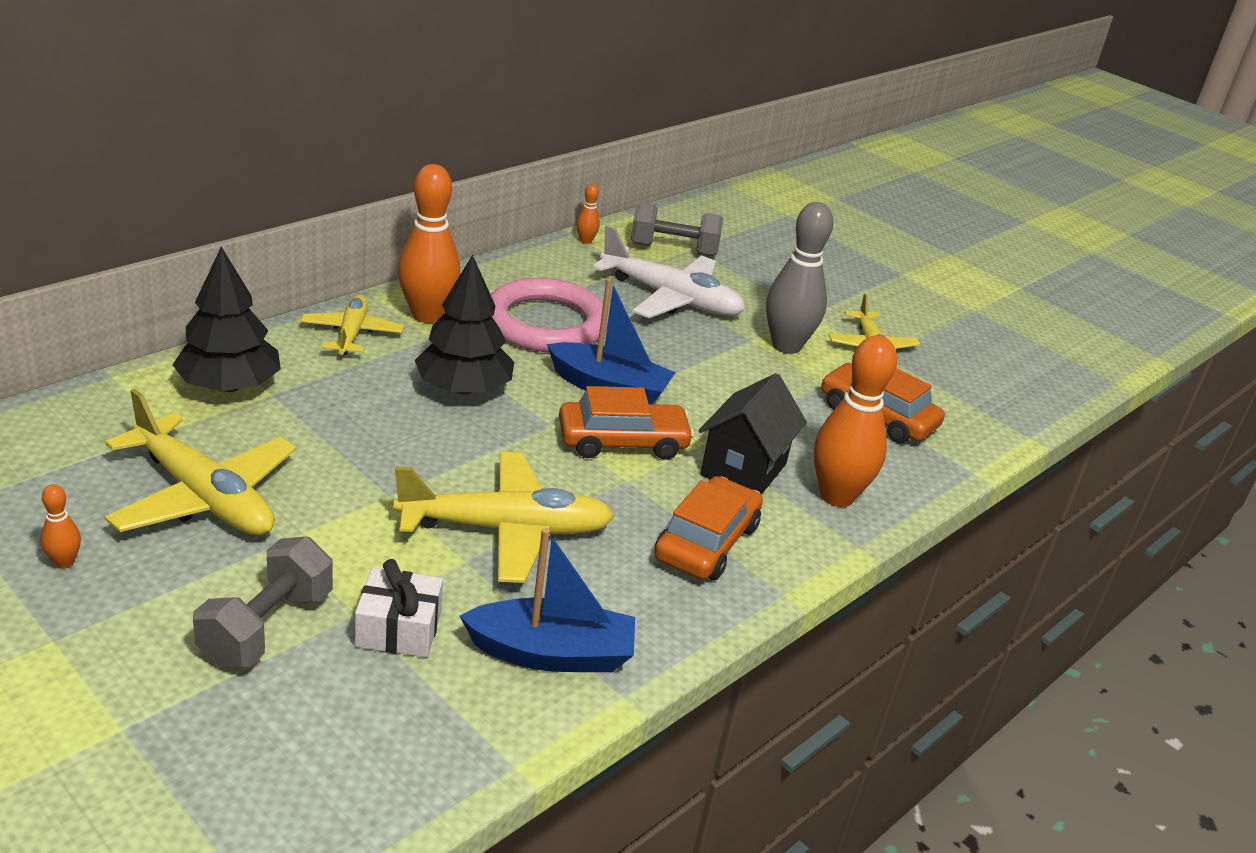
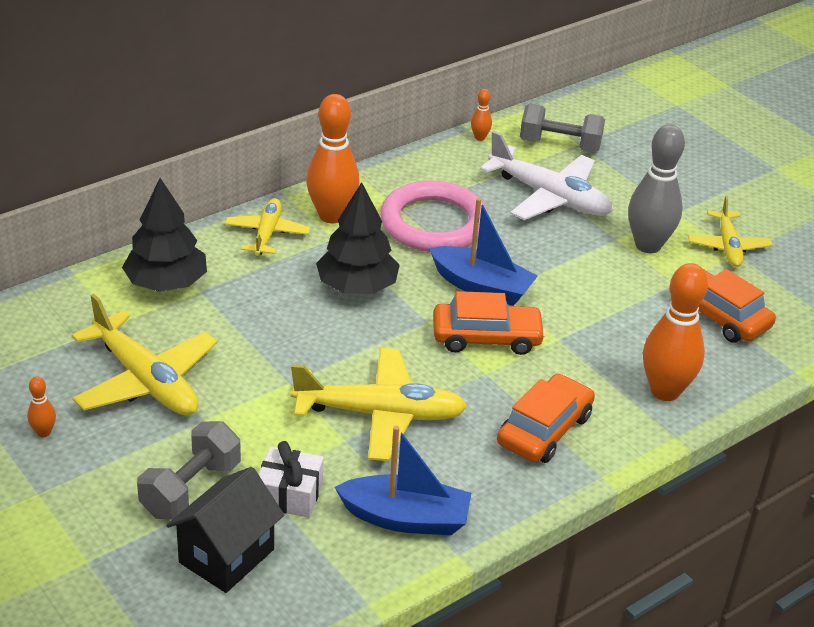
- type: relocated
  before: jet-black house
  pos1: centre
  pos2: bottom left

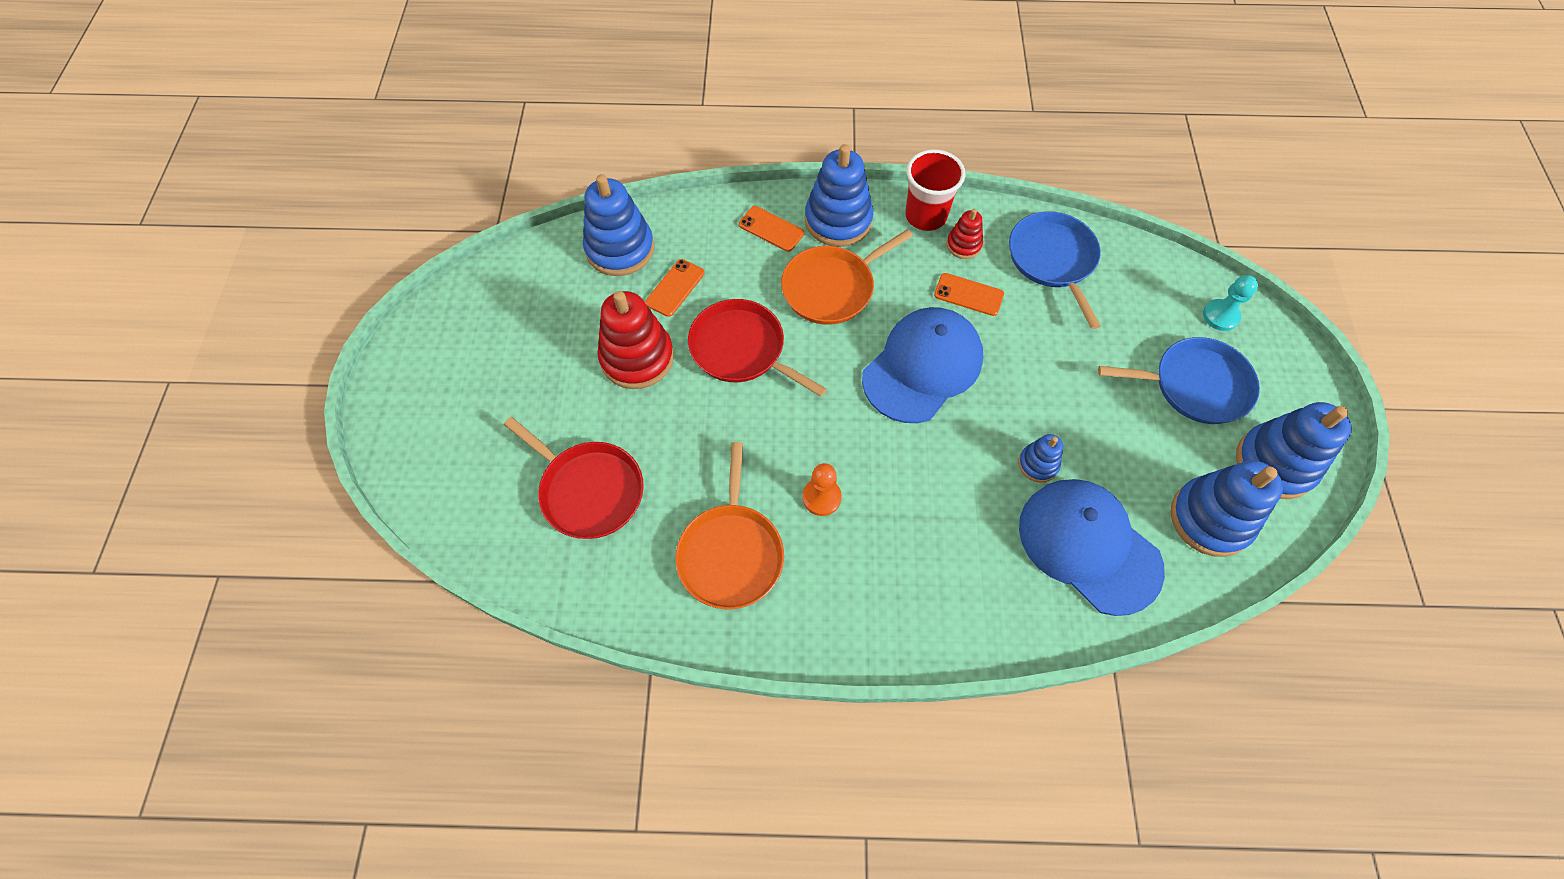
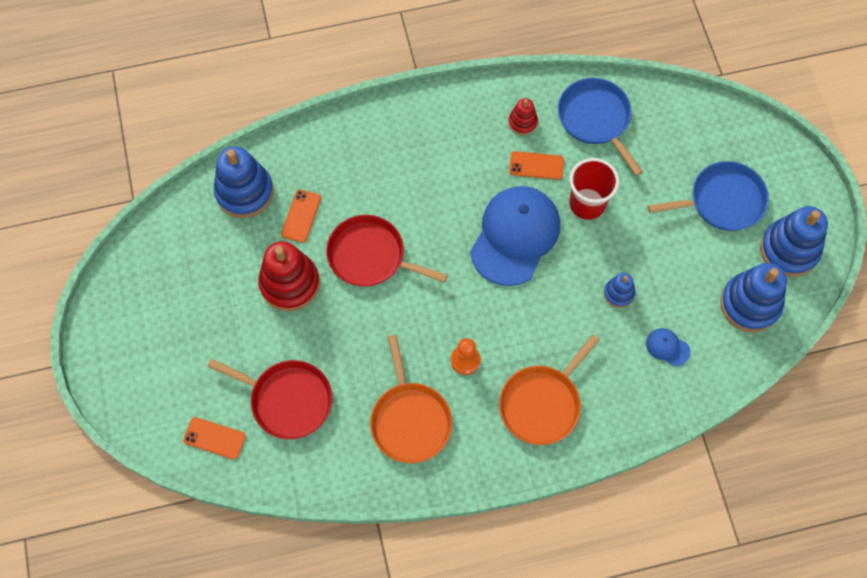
- type: missing
  before: blue stacking rings (no. 2 from left)
  pos1: top centre
- type: missing
  before: aqua pawn
  pos1: middle right
- type: relocated
  before: bright orange mobile phone (no. 2 from left in the first image)
  after: bright orange mobile phone (no. 1 from left)
  pos1: top centre
  pos2: bottom left
- type: relocated
  before: bright orange pan (no. 2 from left)
  pos1: top centre
  pos2: bottom centre
- type: relocated
  before: scarlet tumbler
  pos1: top centre
  pos2: top right
- type: size
  before: blue peaked cap (no. 2 from left)
  pos1: middle right
  pos2: middle right
  scale: 0.4

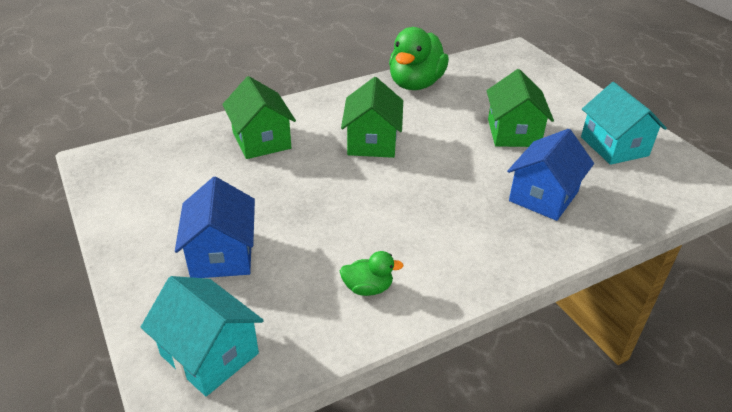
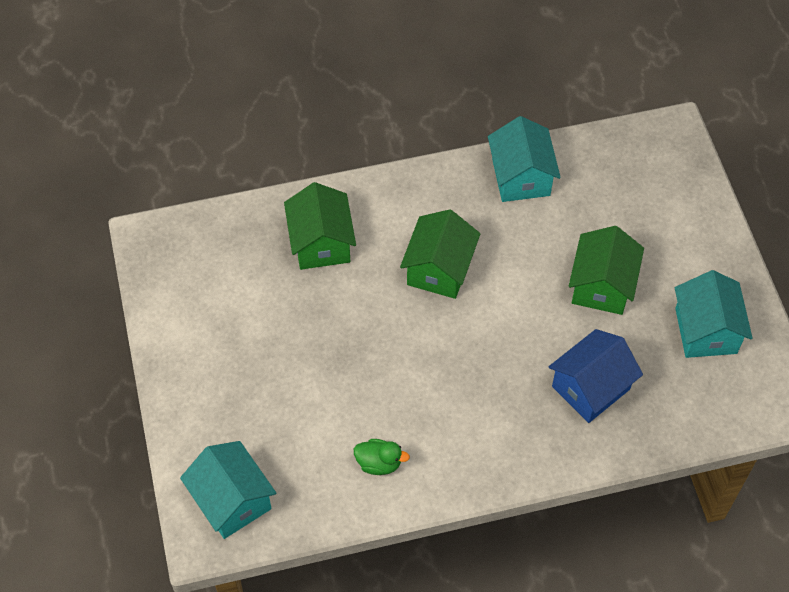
- type: missing
  before: blue house (no. 1 from left)
  pos1: middle left
- type: exchanged
  before: emerald duck (no. 2 from left)
  after: aqua house (no. 2 from left)
  pos1: top centre
  pos2: top centre

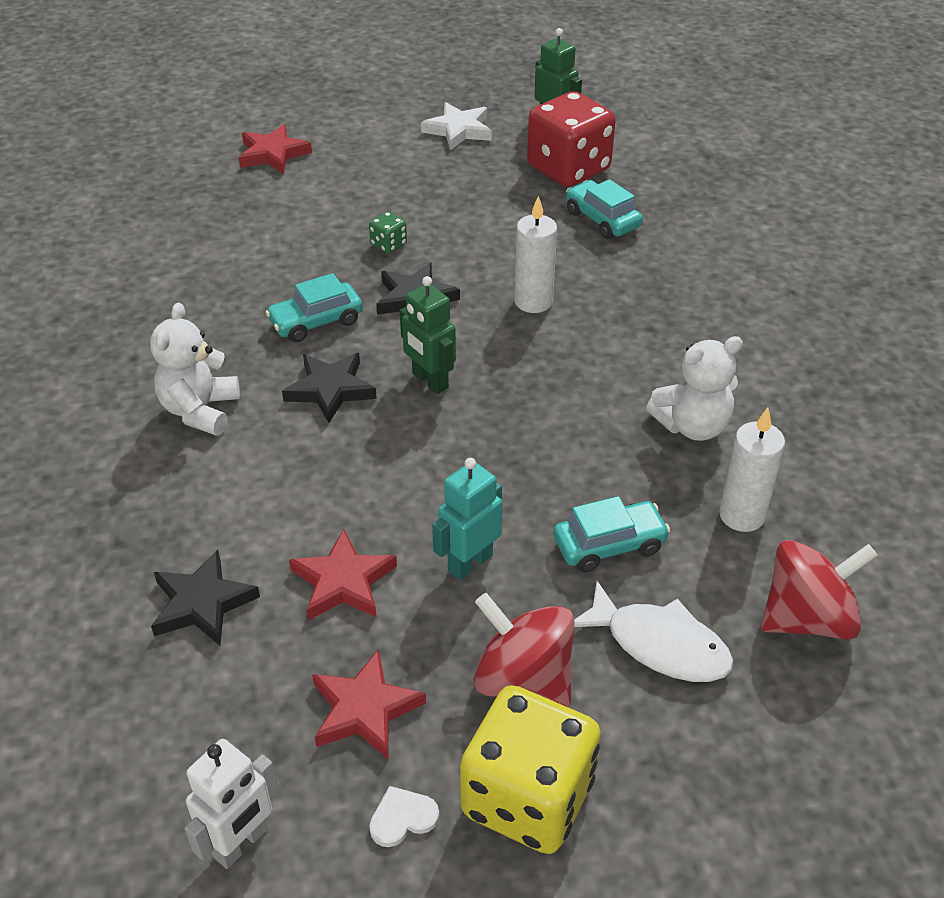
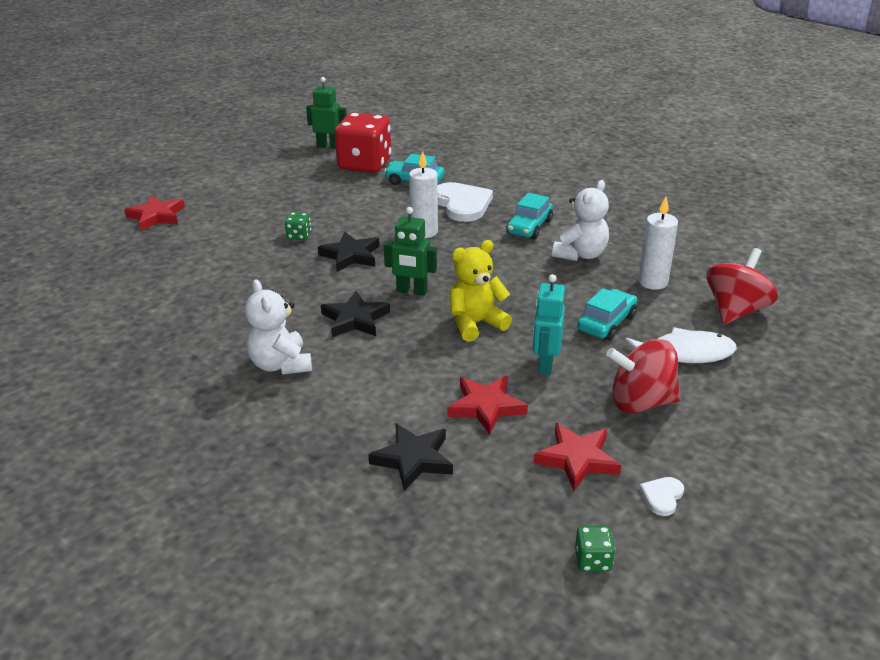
- type: missing
  before: snow-white star shape
  pos1: top centre
- type: missing
  before: bright yellow die
  pos1: bottom centre
- type: appeared
  after: snow-white heart shape (no. 1 from left)
  pos2: top centre
- type: appeared
  after: bright yellow teddy bear
  pos2: centre
- type: relocated
  before: aqua toy car (no. 1 from left in the first image)
  after: aqua toy car (no. 2 from left)
  pos1: middle left
  pos2: top centre
- type: exchanged
  before: snow-white toy robot
  after: emerald die (no. 2 from left)
  pos1: bottom left
  pos2: bottom right

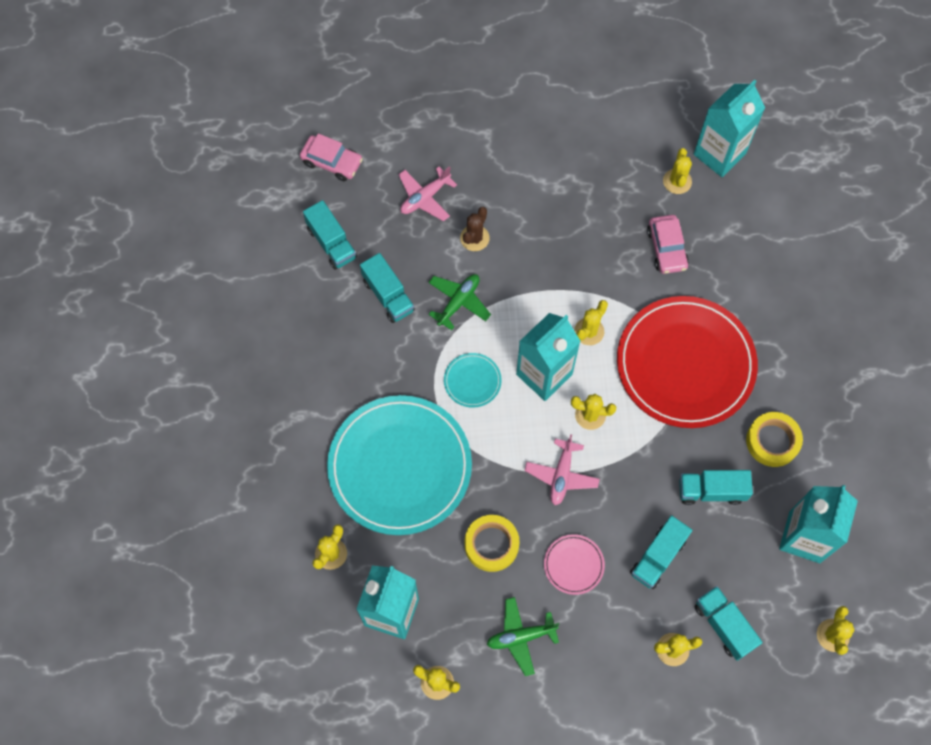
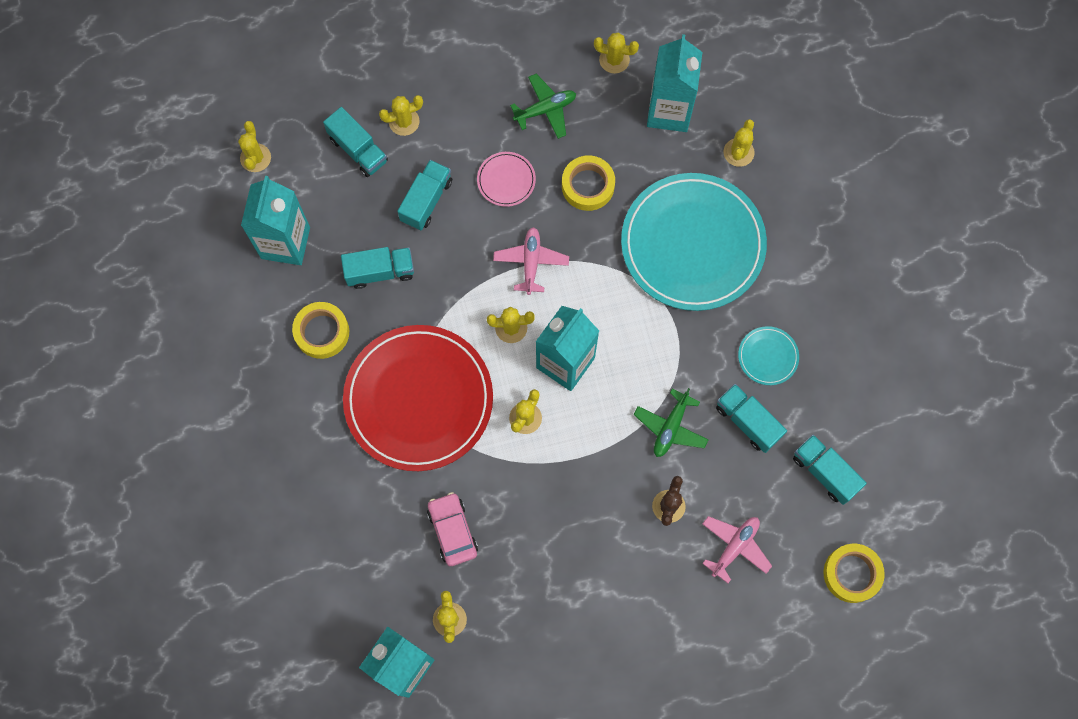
- type: relocated
  before: aqua plate (no. 2 from left)
  pos1: centre
  pos2: middle right
- type: exchanged
  before: rose-pink toy car (no. 1 from left)
  after: bright yellow roll of tape (no. 3 from left)
  pos1: top centre
  pos2: bottom right

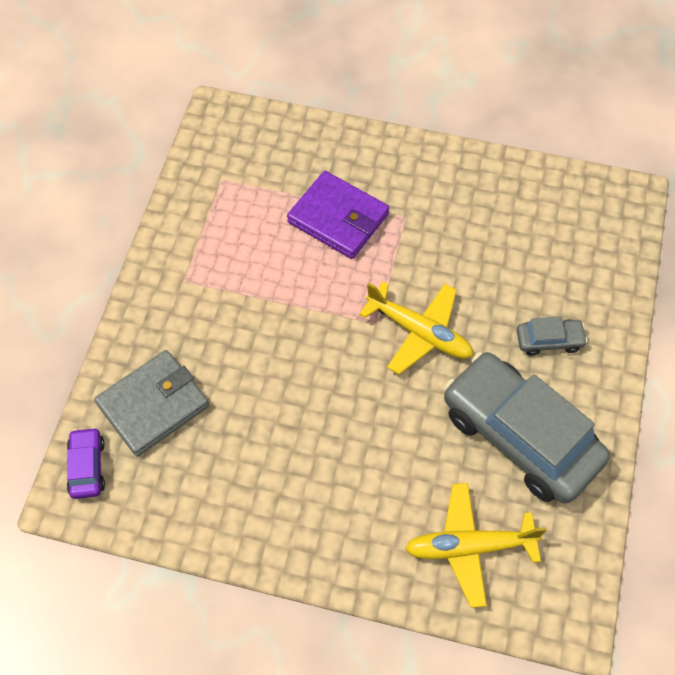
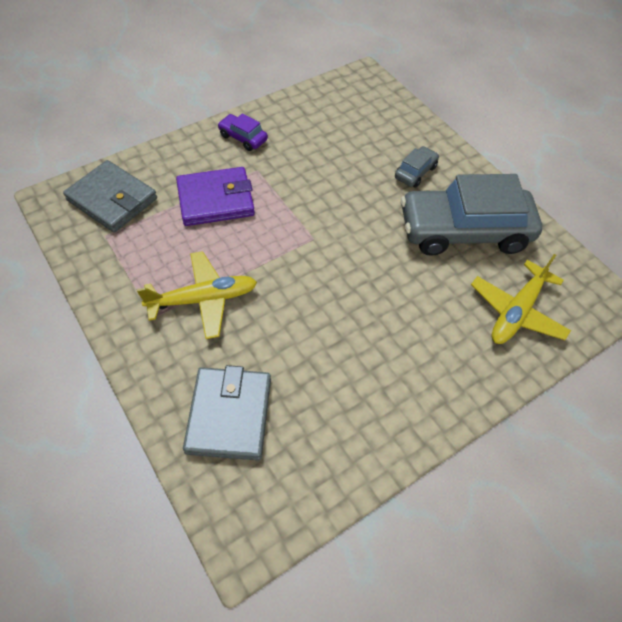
- type: appeared
  after: ash-grey card wallet (no. 1 from left)
  pos2: top left
- type: relocated
  before: violet toy car
  pos1: bottom left
  pos2: top centre
- type: relocated
  before: bright yellow aeroplane (no. 1 from left)
  pos1: centre
  pos2: middle left

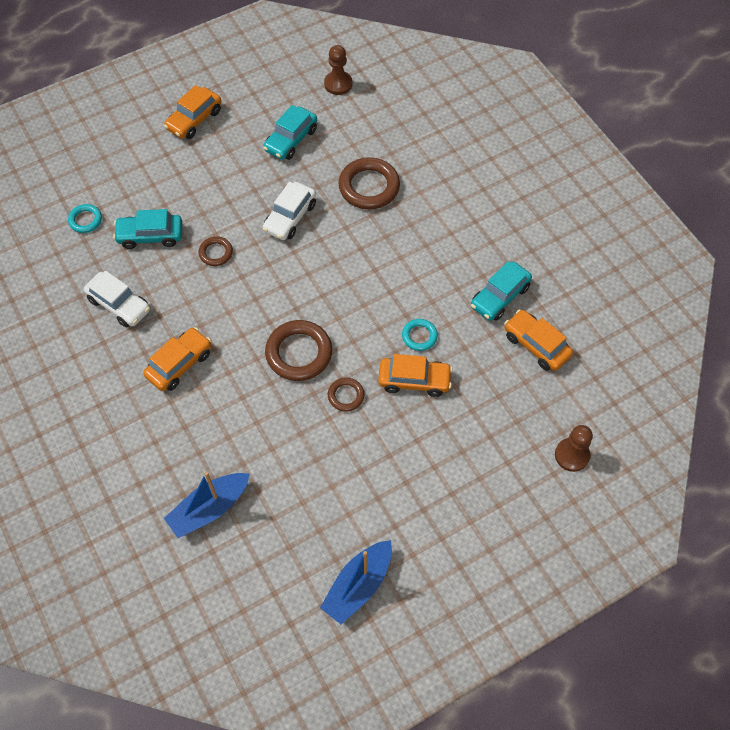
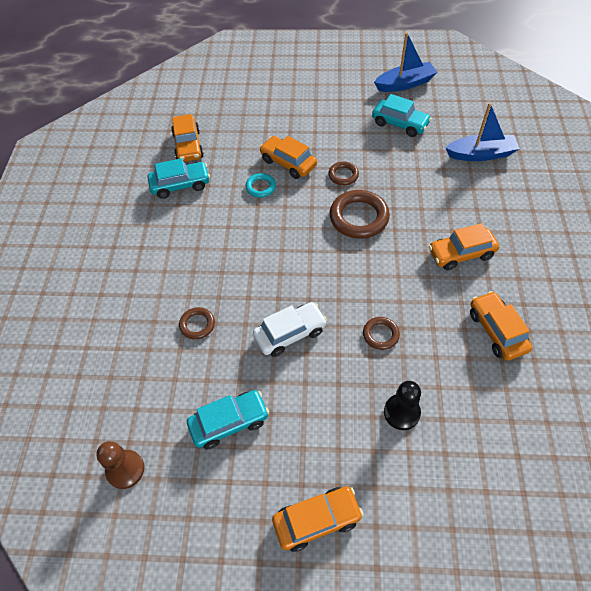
- type: missing
  before: aqua torus (no. 1 from left)
  pos1: top left
- type: missing
  before: russet pawn (no. 2 from left)
  pos1: middle right
- type: appeared
  after: jet-black pawn
  pos2: bottom right
- type: relocated
  before: aqua toy car (no. 1 from left in the first image)
  after: aqua toy car (no. 3 from left)
  pos1: top left
  pos2: top right
- type: colour
  before: snow-white toy car (no. 1 from left)
  after: bright orange toy car (no. 5 from left)
  pos1: middle left
  pos2: middle right
- type: size
  before: russet torus (no. 4 from left in the first image)
  pos1: top centre
  pos2: centre
  scale: 0.54

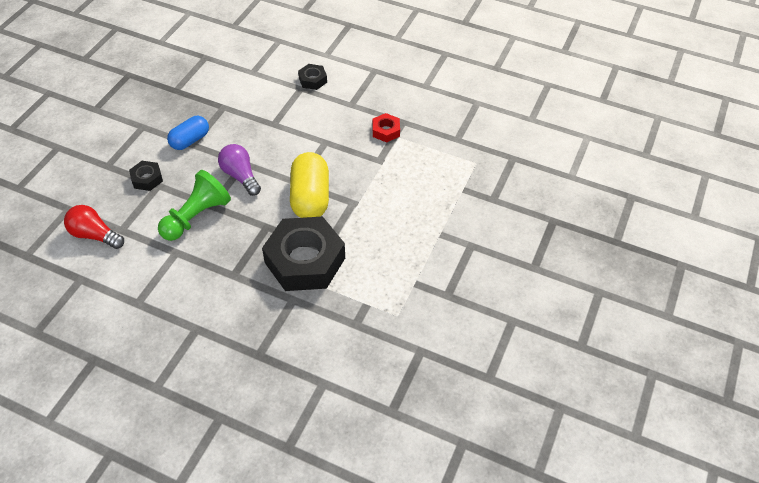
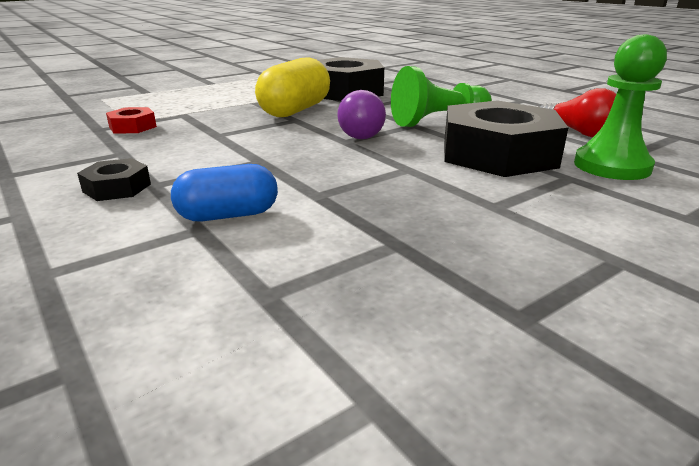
- type: appeared
  after: emerald pawn (no. 2 from left)
  pos2: top right
- type: relocated
  before: blue pill shape
  pos1: top left
  pos2: middle left
- type: size
  before: jet-black hexagon nut (no. 1 from left in the first image)
  pos1: middle left
  pos2: top right
  scale: 2.26

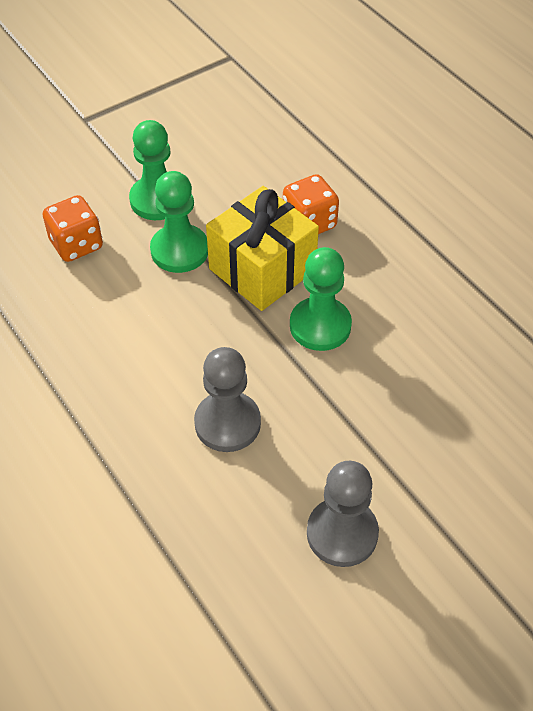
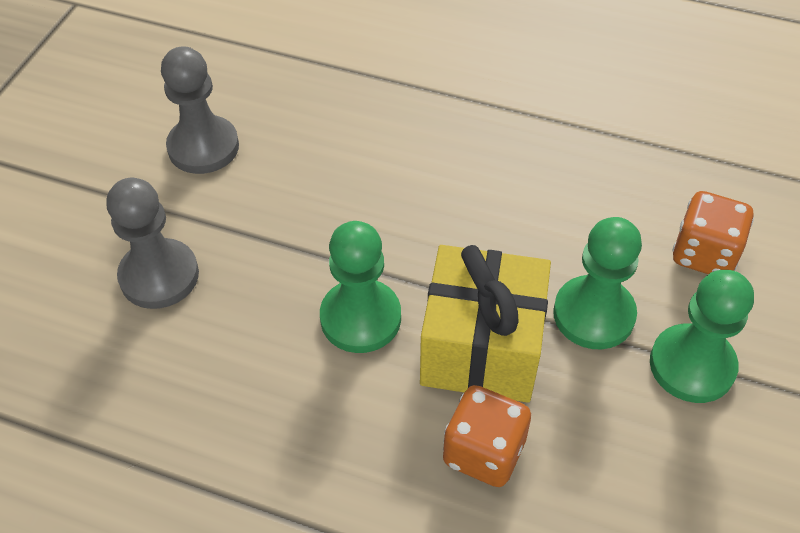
- type: relocated
  before: ash-grey pawn (no. 1 from left)
  pos1: centre
  pos2: middle left

